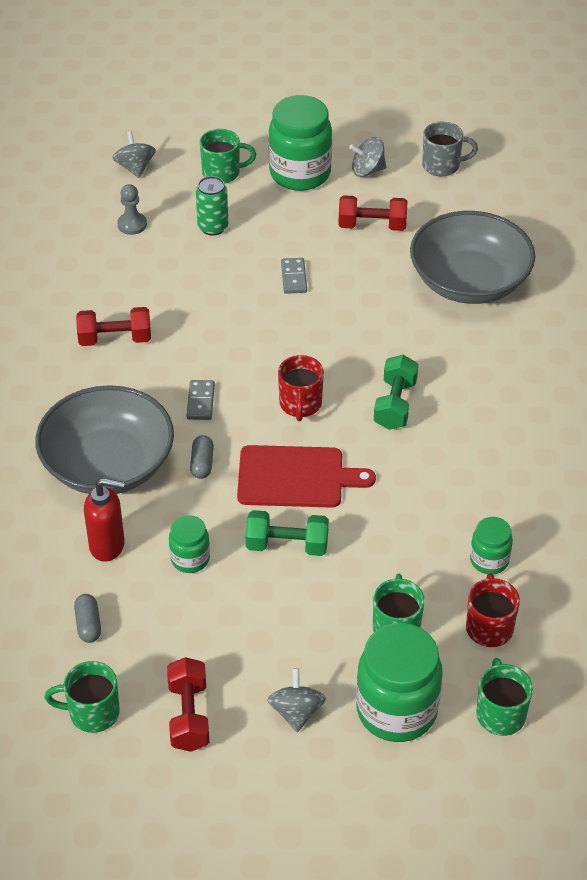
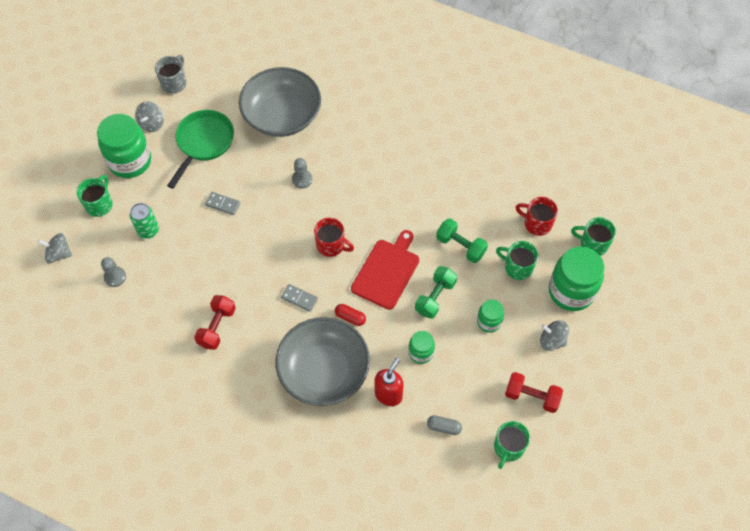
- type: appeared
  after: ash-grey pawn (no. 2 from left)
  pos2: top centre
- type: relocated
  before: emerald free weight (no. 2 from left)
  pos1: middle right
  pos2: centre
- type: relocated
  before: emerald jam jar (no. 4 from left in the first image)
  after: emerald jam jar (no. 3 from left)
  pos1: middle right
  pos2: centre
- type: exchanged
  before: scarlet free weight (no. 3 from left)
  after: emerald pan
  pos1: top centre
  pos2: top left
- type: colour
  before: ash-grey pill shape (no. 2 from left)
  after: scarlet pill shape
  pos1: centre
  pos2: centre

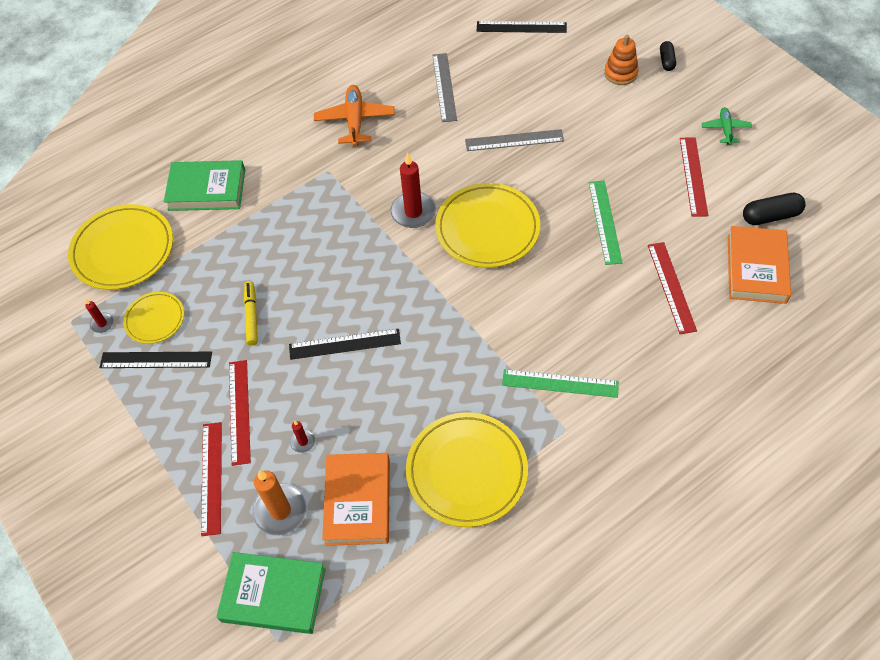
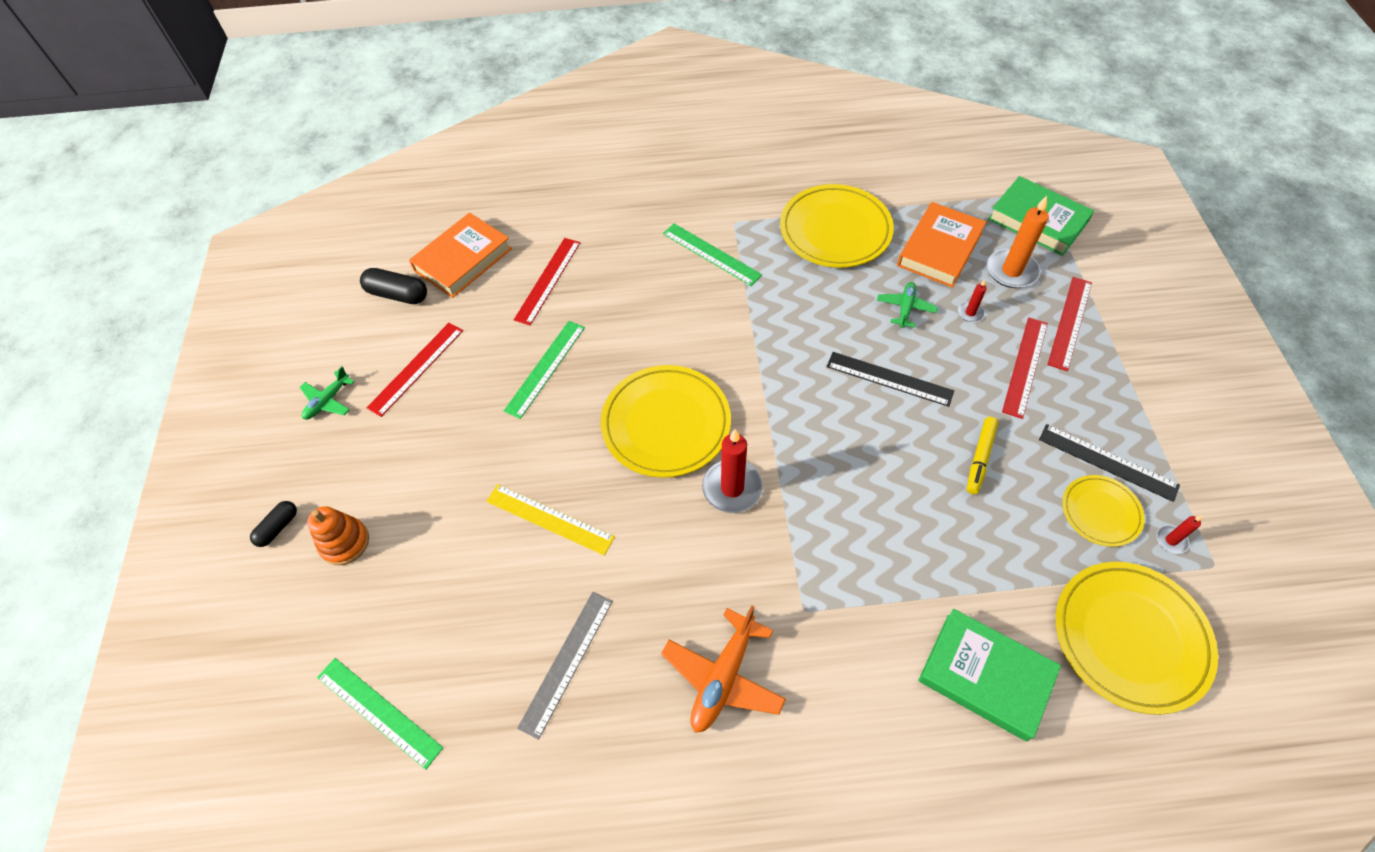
- type: appeared
  after: emerald aeroplane (no. 2 from left)
  pos2: centre
- type: colour
  before: ash-grey measuring stick (no. 2 from left)
  after: bright yellow measuring stick
  pos1: top centre
  pos2: centre
- type: colour
  before: jet-black measuring stick (no. 3 from left)
  after: emerald measuring stick (no. 1 from left)
  pos1: top centre
  pos2: bottom left

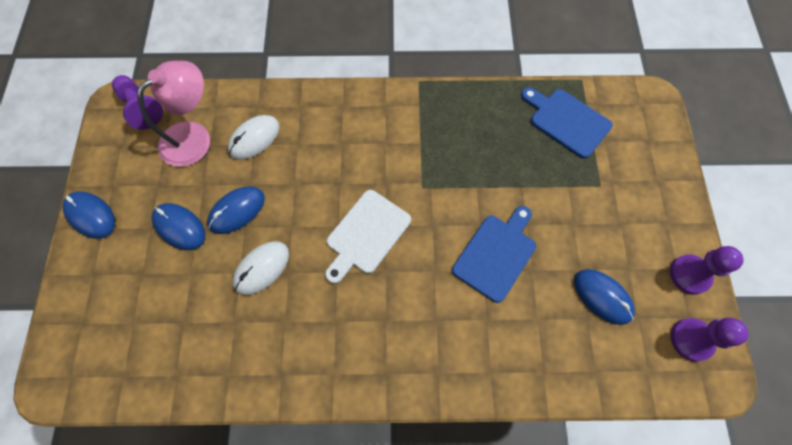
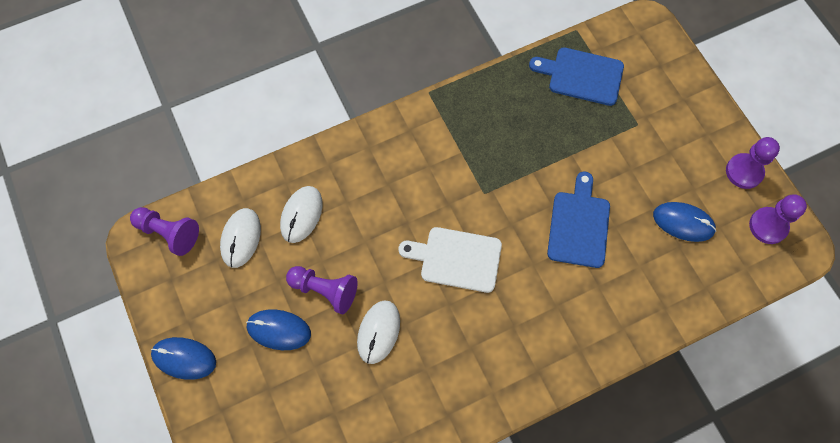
- type: exchanged
  before: rose-pink desk lamp
  after: snow-white computer mouse (no. 1 from left)
  pos1: top left
  pos2: middle left
- type: exchanged
  before: blue computer mouse (no. 3 from left)
  after: violet pawn (no. 2 from left)
  pos1: middle left
  pos2: centre
- type: spun
  before: snow-white chopping board
  pos1: centre
  pos2: centre
  turn: 90

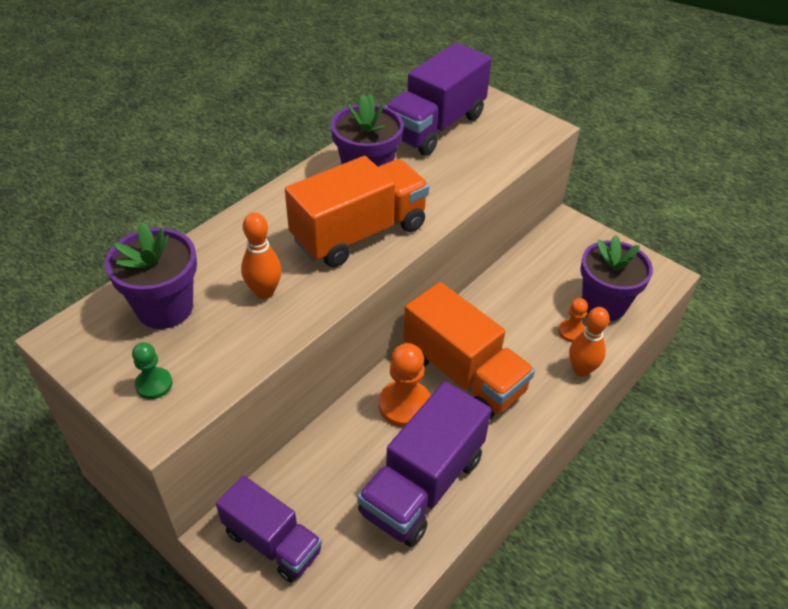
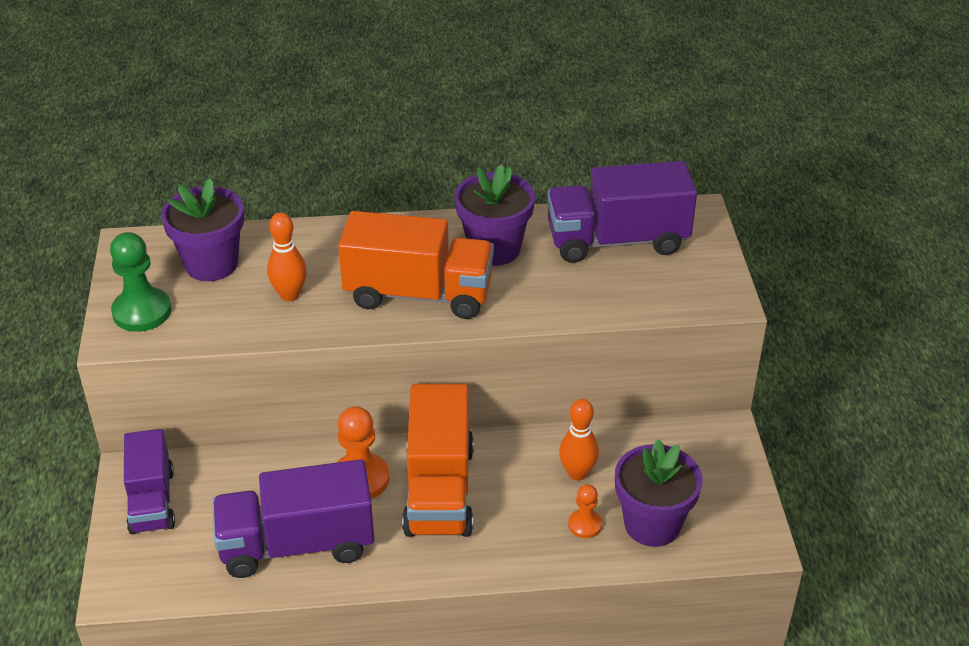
- type: relocated
  before: bright orange tenpin (no. 2 from left)
  pos1: middle right
  pos2: bottom centre
- type: size
  before: emerald pawn
  pos1: middle left
  pos2: middle left
  scale: 1.77

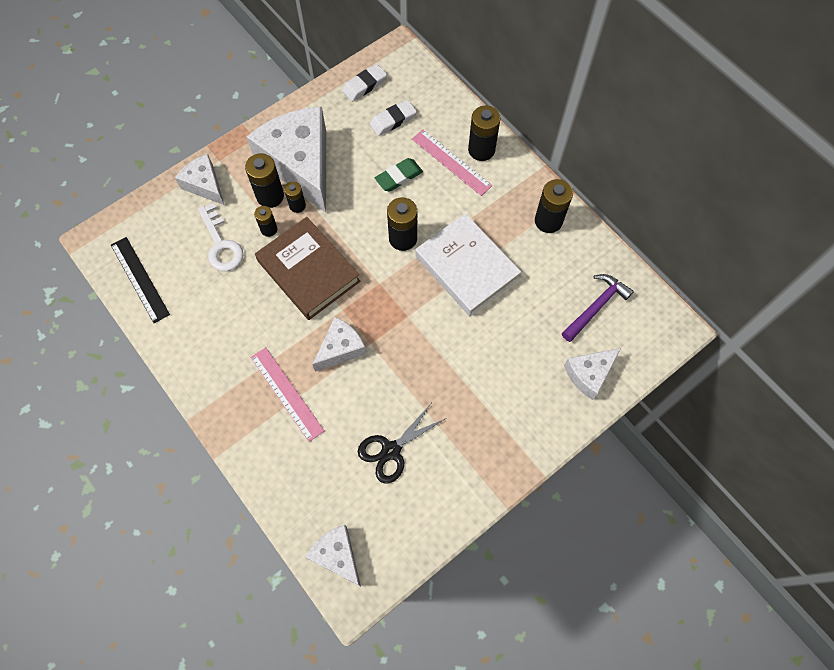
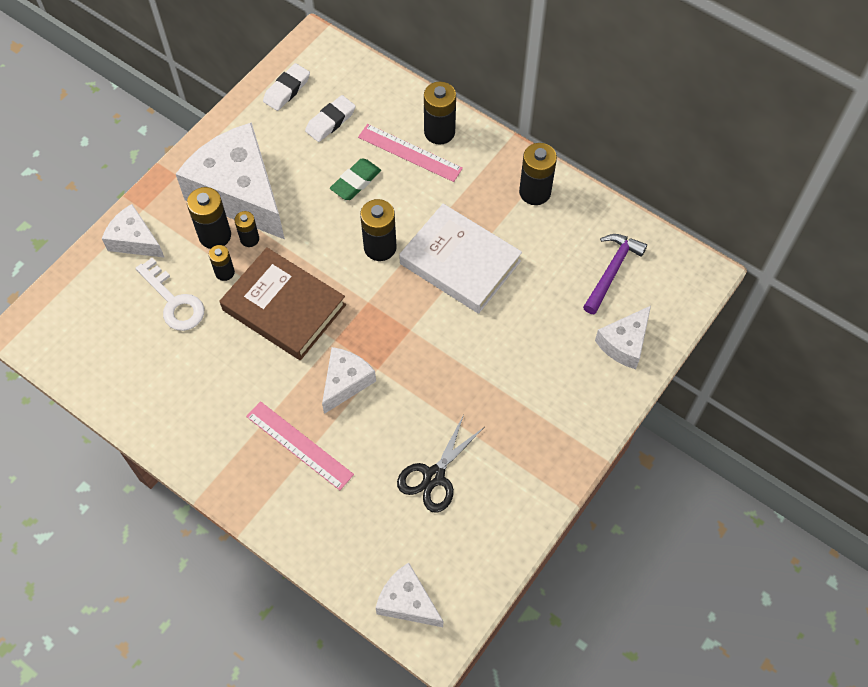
- type: missing
  before: jet-black measuring stick
  pos1: middle left

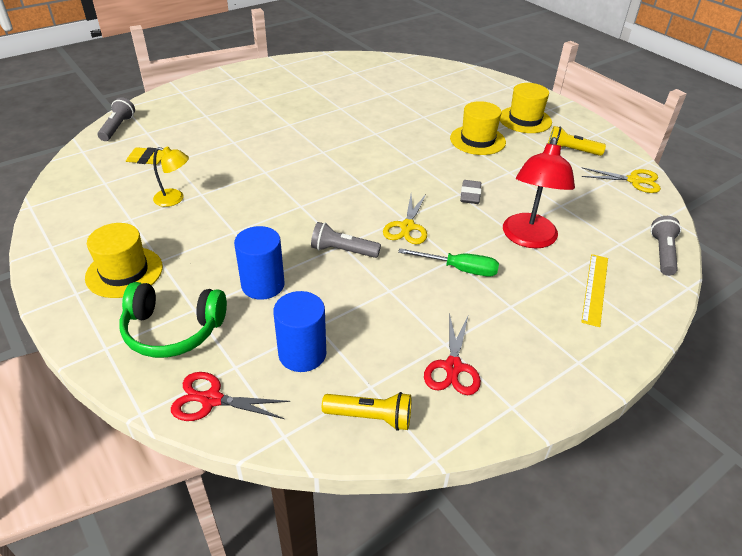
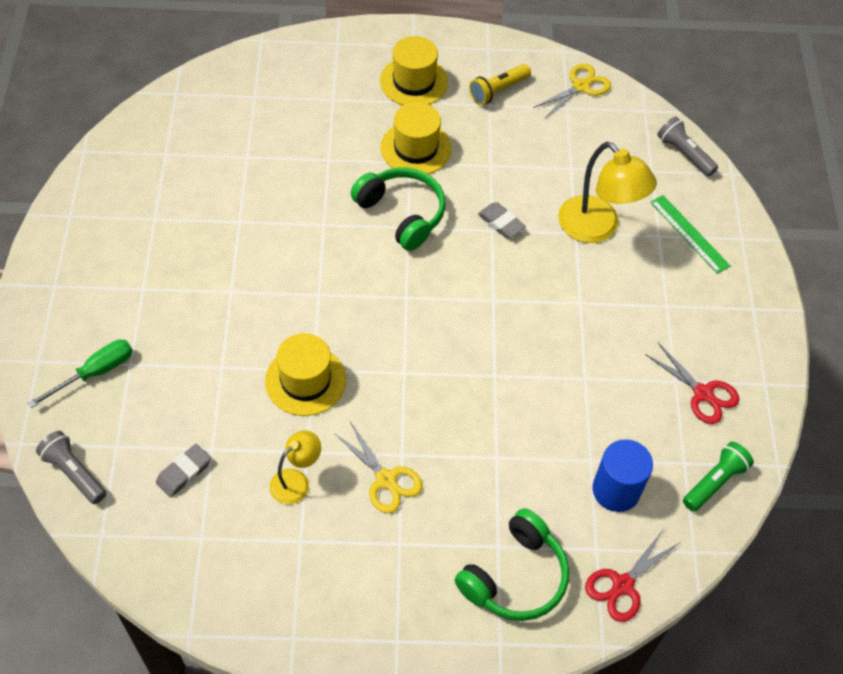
- type: missing
  before: blue cylinder (no. 1 from left)
  pos1: centre
- type: missing
  before: ash-grey pocket torch (no. 2 from left)
  pos1: centre
- type: appeared
  after: emerald over-ear headphones (no. 1 from left)
  pos2: top centre
- type: relocated
  before: bright yellow tall hat (no. 1 from left)
  pos1: middle left
  pos2: centre
- type: relocated
  before: bright yellow pair of scissors (no. 1 from left)
  pos1: centre
  pos2: bottom centre
- type: relocated
  before: emerald screwdriver
  pos1: centre
  pos2: middle left
- type: colour
  before: bright yellow eraser
  after: ash-grey eraser (no. 1 from left)
  pos1: top left
  pos2: bottom left
- type: colour
  before: bright yellow pocket torch (no. 1 from left)
  after: emerald pocket torch
  pos1: bottom centre
  pos2: bottom right
- type: colour
  before: scarlet desk lamp
  after: bright yellow desk lamp (no. 2 from left)
  pos1: middle right
  pos2: top right
- type: colour
  before: bright yellow measuring stick
  after: emerald measuring stick
  pos1: middle right
  pos2: middle right

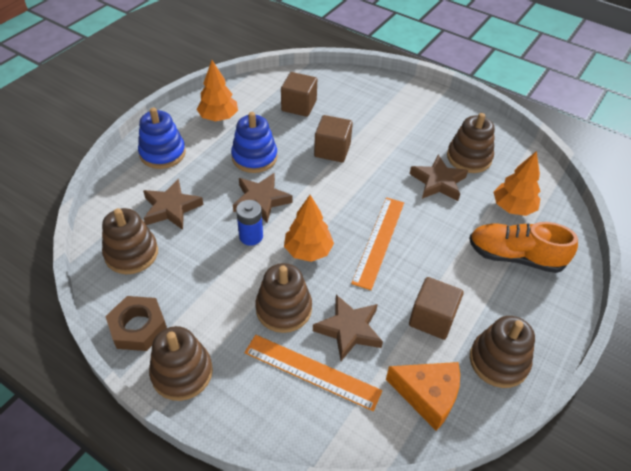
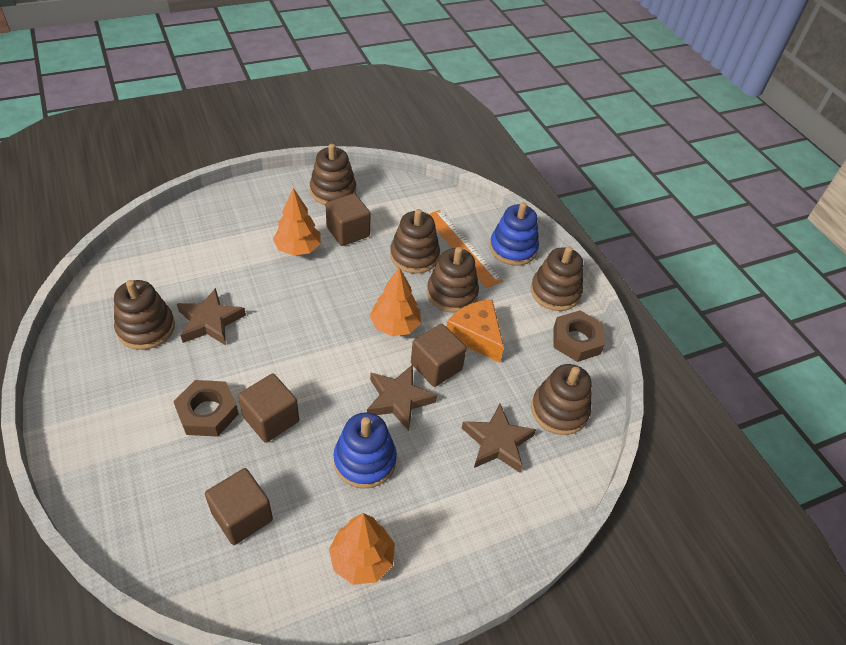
- type: missing
  before: bright orange measuring stick (no. 2 from left)
  pos1: centre
- type: missing
  before: bright orange lace-up shoe
  pos1: middle right
- type: appeared
  after: russet hexagon nut (no. 1 from left)
  pos2: middle left
- type: relocated
  before: blue stacking rings (no. 1 from left in the first image)
  after: blue stacking rings (no. 2 from left)
  pos1: top left
  pos2: centre
- type: relocated
  before: bright orange cheese
  pos1: bottom right
  pos2: centre
- type: relocated
  before: bright orange toy tree (no. 3 from left in the first image)
  after: bright orange toy tree (no. 1 from left)
  pos1: middle right
  pos2: centre
- type: exchanged
  before: blue AA battery
  after: russet block (no. 4 from left)
  pos1: centre
  pos2: centre
- type: exchanged
  before: russet star shape (no. 3 from left)
  after: russet stacking rings (no. 3 from left)
  pos1: bottom centre
  pos2: centre

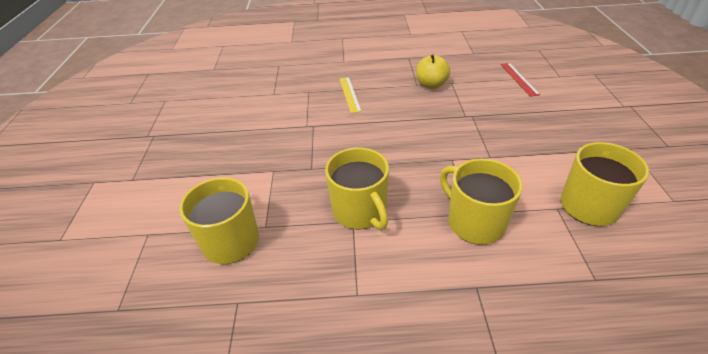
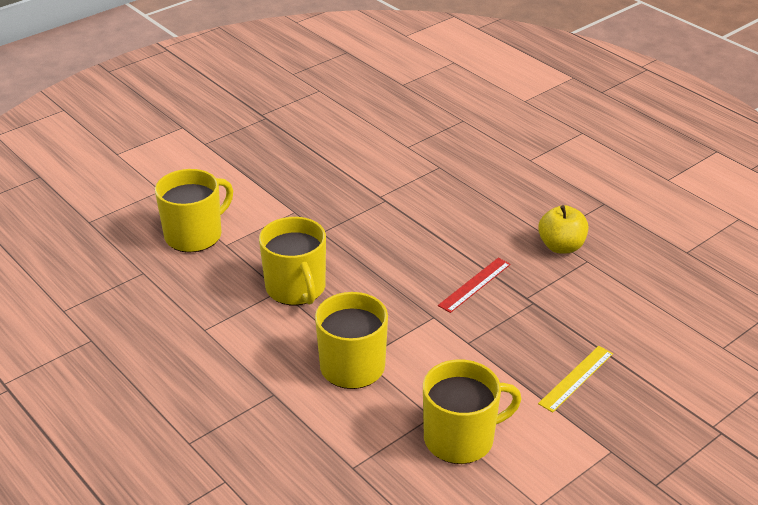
- type: relocated
  before: bright yellow measuring stick
  pos1: top centre
  pos2: bottom right
- type: relocated
  before: scarlet measuring stick
  pos1: top right
  pos2: centre
- type: spun
  before: bright yellow mug (no. 2 from left)
  pos1: centre
  pos2: centre
  turn: -45

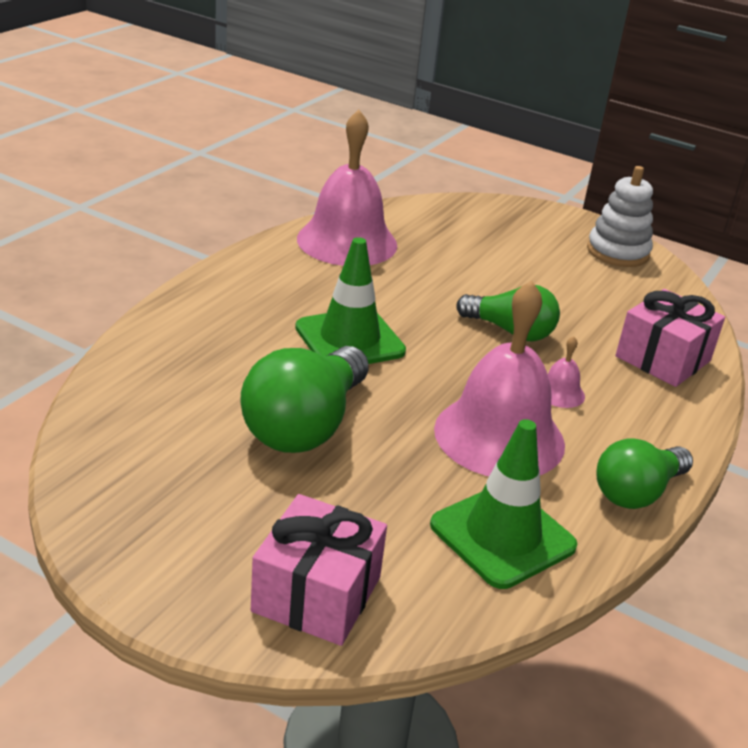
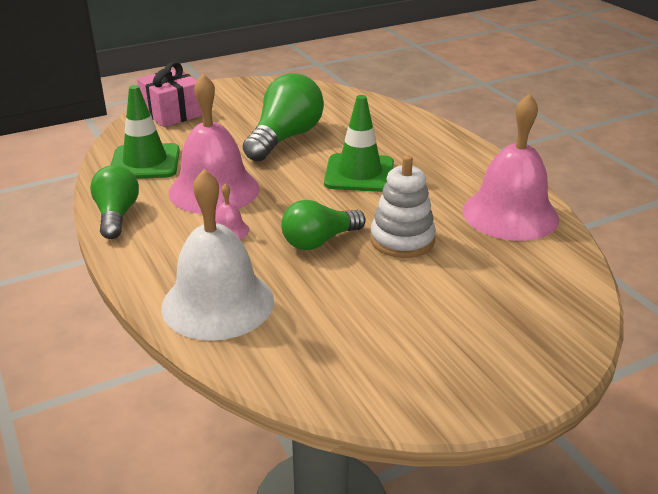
- type: relocated
  before: snow-white stacking rings
  pos1: top right
  pos2: centre
- type: exchanged
  before: rose-pink gift (no. 2 from left)
  after: snow-white bell
  pos1: middle right
  pos2: middle left
- type: spun
  before: emerald bulb (no. 1 from left in the first image)
  pos1: centre
  pos2: top centre
  turn: 60

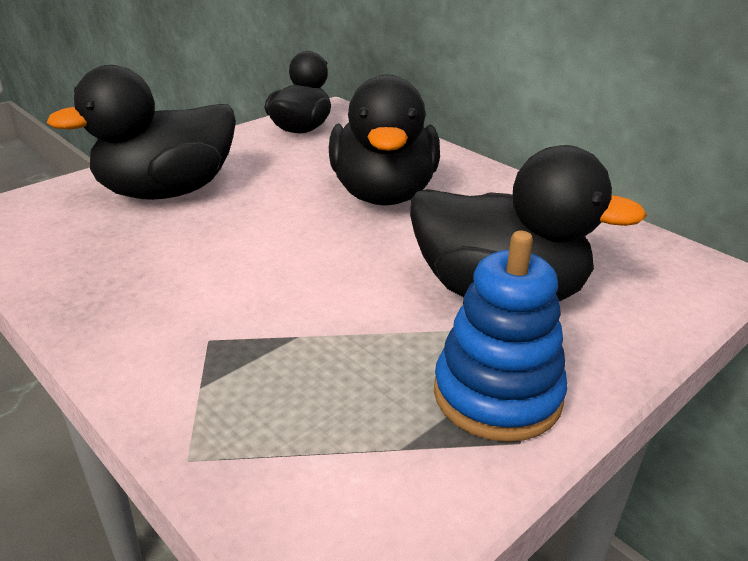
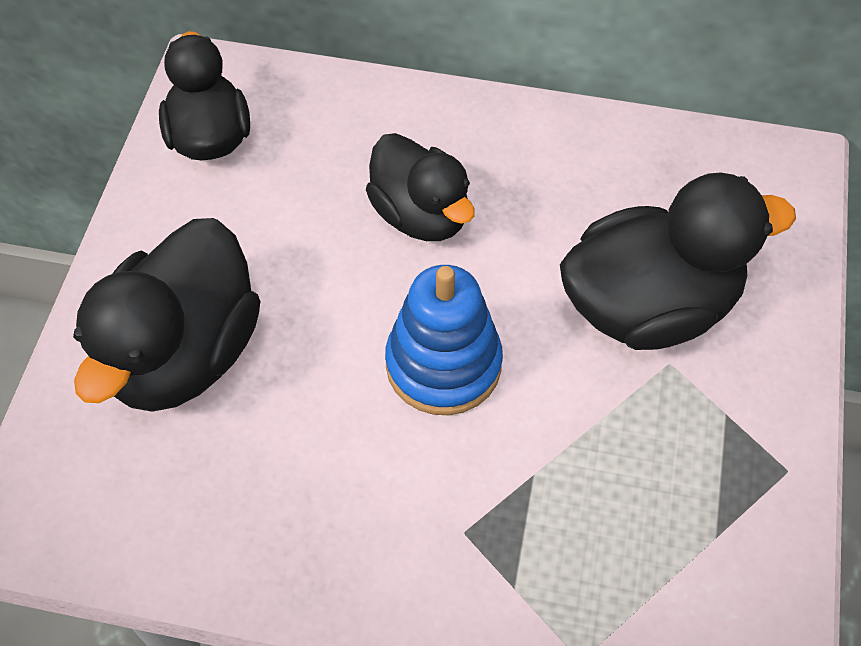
- type: relocated
  before: blue stacking rings
  pos1: middle right
  pos2: centre
- type: size
  before: jet-black duck (no. 3 from left)
  pos1: top centre
  pos2: top centre
  scale: 0.67

